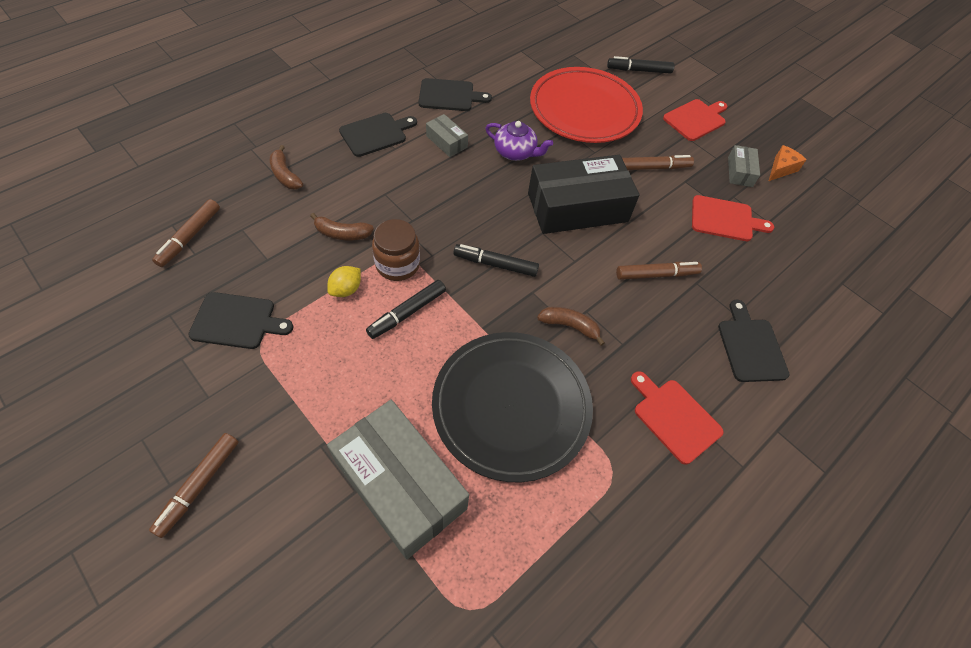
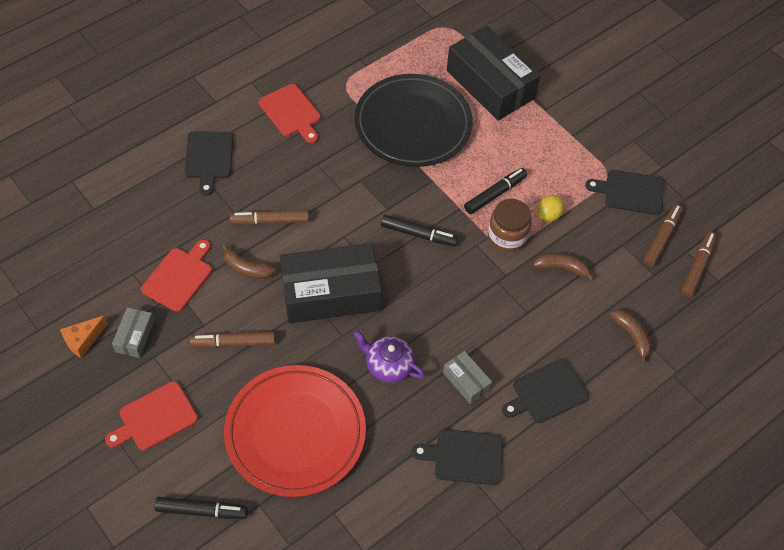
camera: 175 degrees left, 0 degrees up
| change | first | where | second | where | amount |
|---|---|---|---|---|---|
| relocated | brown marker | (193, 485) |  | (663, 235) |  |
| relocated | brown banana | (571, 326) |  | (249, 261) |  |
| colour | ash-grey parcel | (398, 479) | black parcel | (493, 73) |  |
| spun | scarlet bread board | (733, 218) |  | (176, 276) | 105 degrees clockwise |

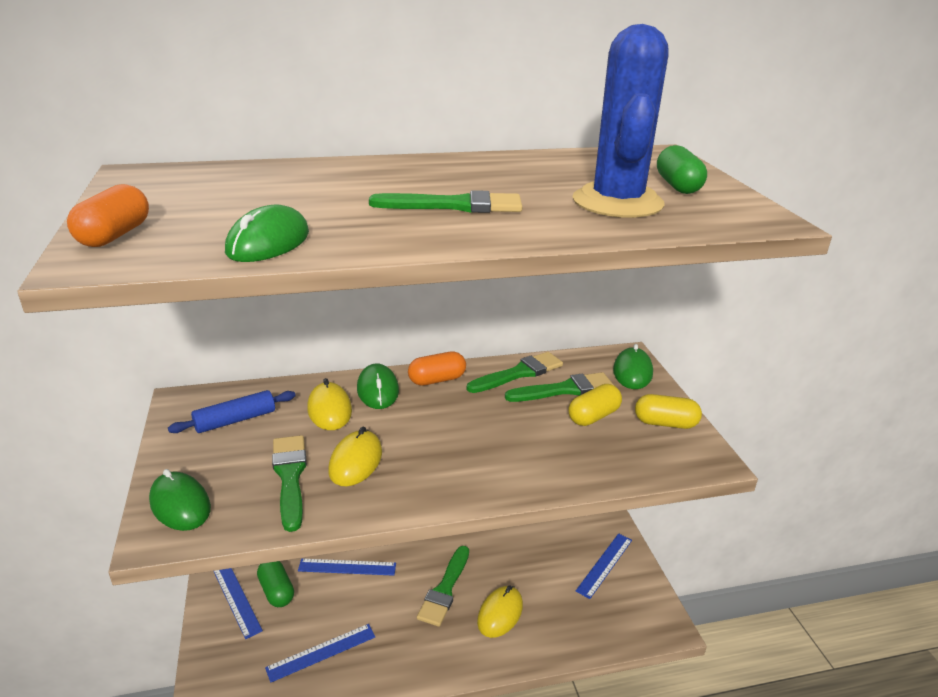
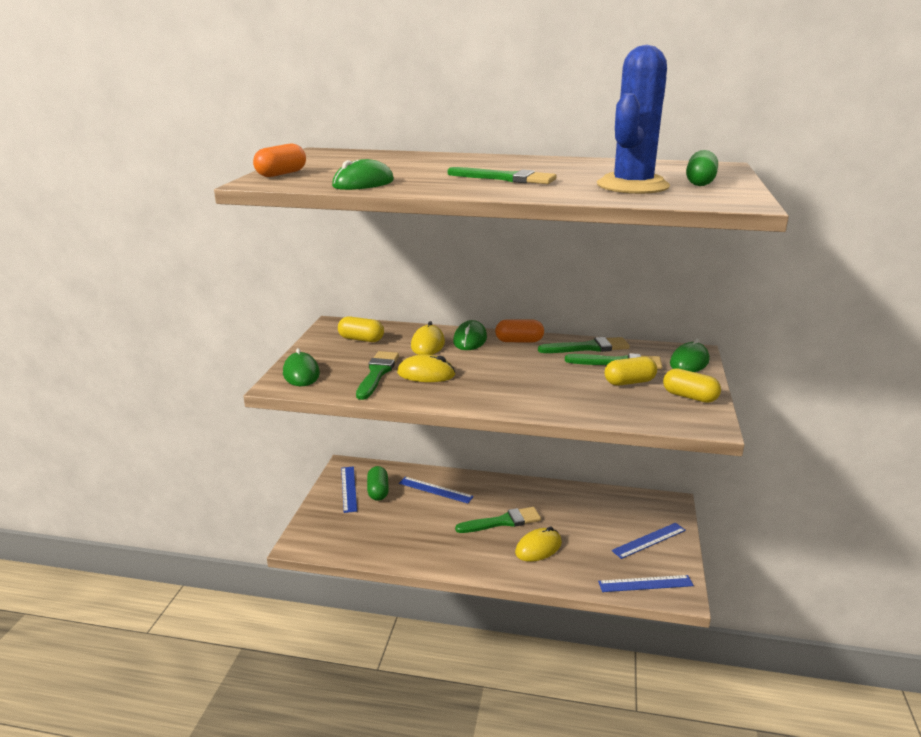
camera: 25 degrees right, 5 degrees down
| change | first | where | second | where | amount |
|---|---|---|---|---|---|
| relocated | blue ruler | (320, 653) |  | (646, 583) |  |
| exchanged | blue pastry roller | (232, 411) | bright yellow capsule | (361, 329) |  |
| spun | bright yellow PC mouse | (355, 456) |  | (426, 368) | 60 degrees clockwise |
| spun | green paintbrush | (443, 586) |  | (498, 520) | 150 degrees counterclockwise |

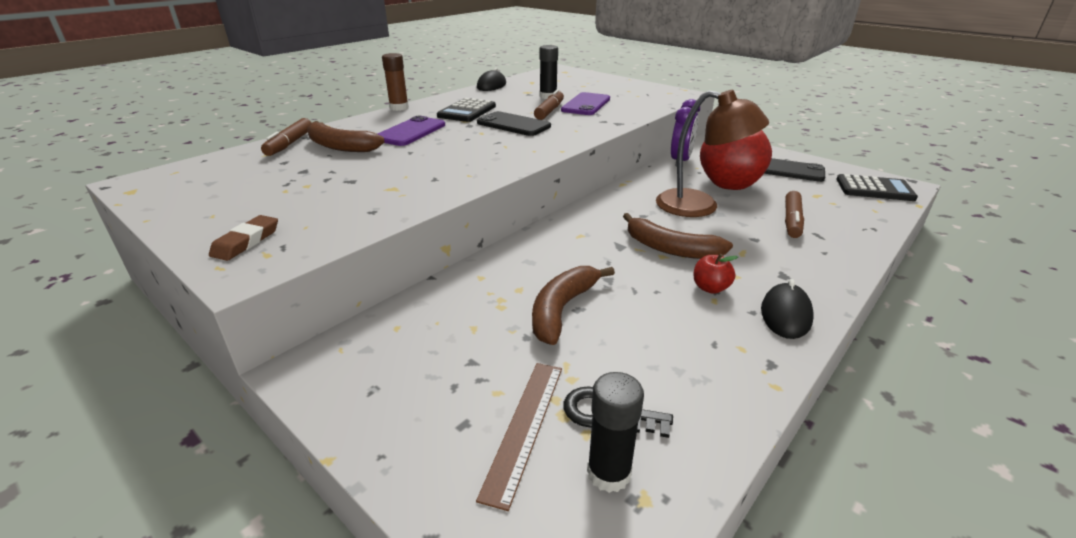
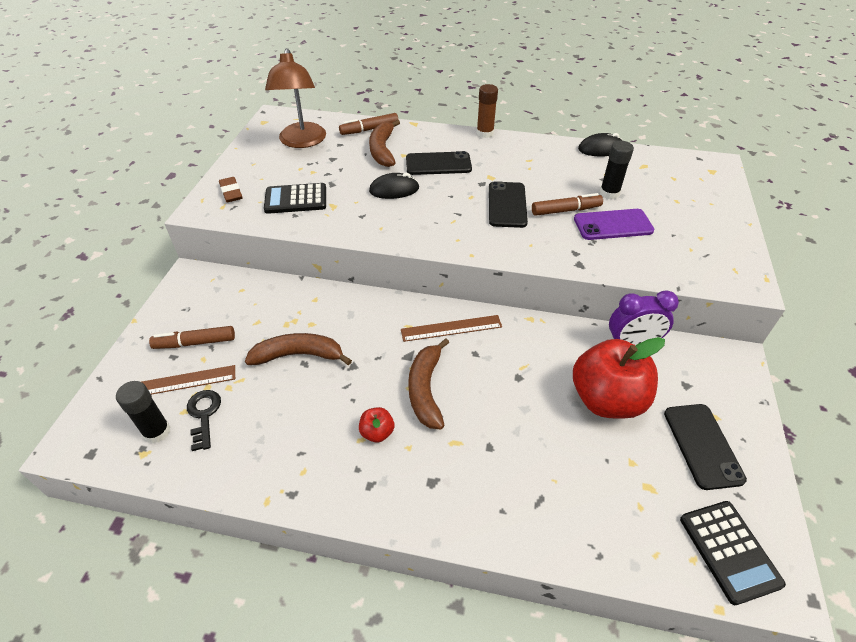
camera: 60 degrees right, 15 degrees up
| change | first | where | second | where | amount |
|---|---|---|---|---|---|
| appeared |  |  | brown ruler | (451, 328) |  |
| relocated | black adding machine | (466, 110) |  | (295, 198) |  |
| relocated | brown lamp | (712, 153) |  | (295, 98) |  |
| relocated | black PC mouse | (787, 309) |  | (394, 186) |  |
| relocated | brown marker | (794, 214) |  | (192, 337) |  |
| colour | purple phone | (411, 130) | black phone | (439, 163) |  |
| spun | brown eraser | (243, 238) |  | (230, 189) | 75 degrees clockwise |

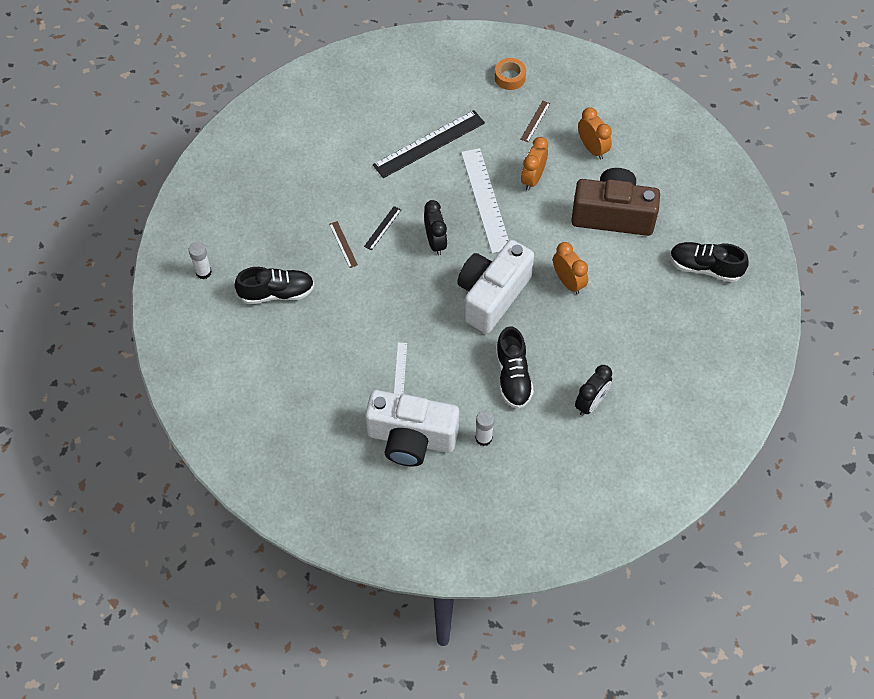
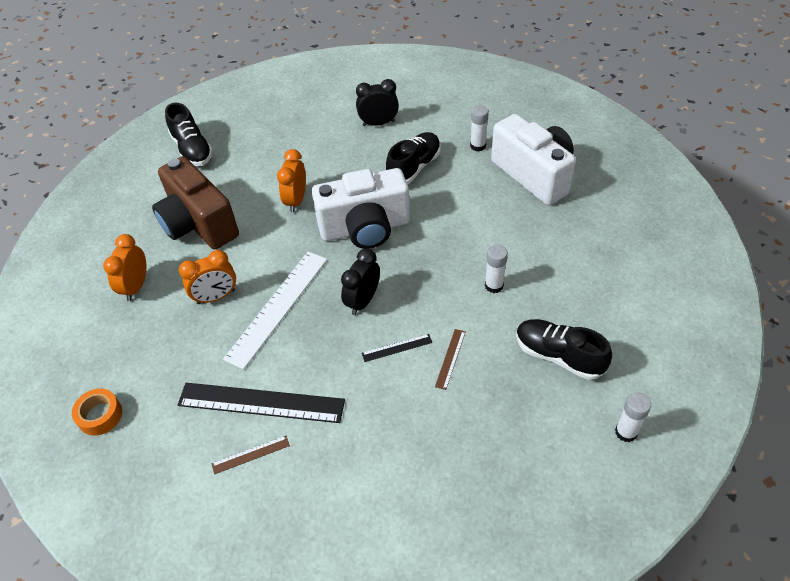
camera: 135 degrees left, 10 degrees down
| change | first | where | second | where | amount |
|---|---|---|---|---|---|
| missing | snow-white ruler | (400, 369) |  |  |  |
| appeared |  |  | snow-white stick of glue | (496, 269) |  |
| relocated | brown ruler | (535, 121) |  | (250, 455) |  |

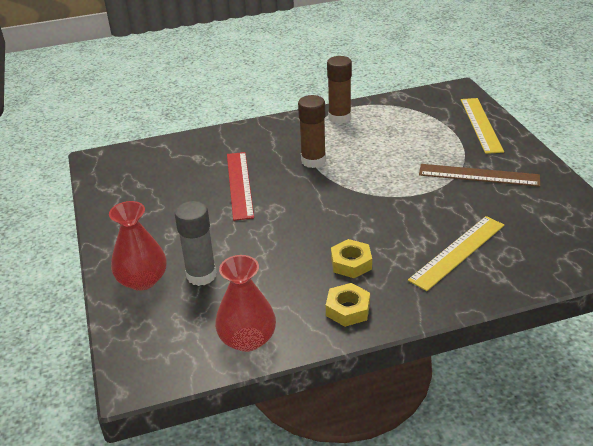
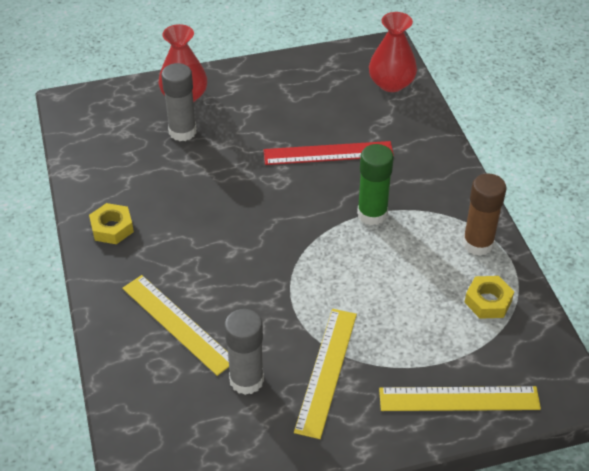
camera: 90 degrees right, 10 degrees up
| change | first | where | second | where | amount |
|---|---|---|---|---|---|
| appeared |  |  | ash-grey stick of glue | (244, 352) |  |
| relocated | scarlet tall vase | (245, 303) |  | (393, 52) |  |
| relocated | bright yellow nut | (351, 258) |  | (489, 297) |  |
| colour | brown stick of glue | (312, 131) | green stick of glue | (375, 184) |  |
| colour | brown ruler | (479, 175) | bright yellow ruler | (325, 374) |  |

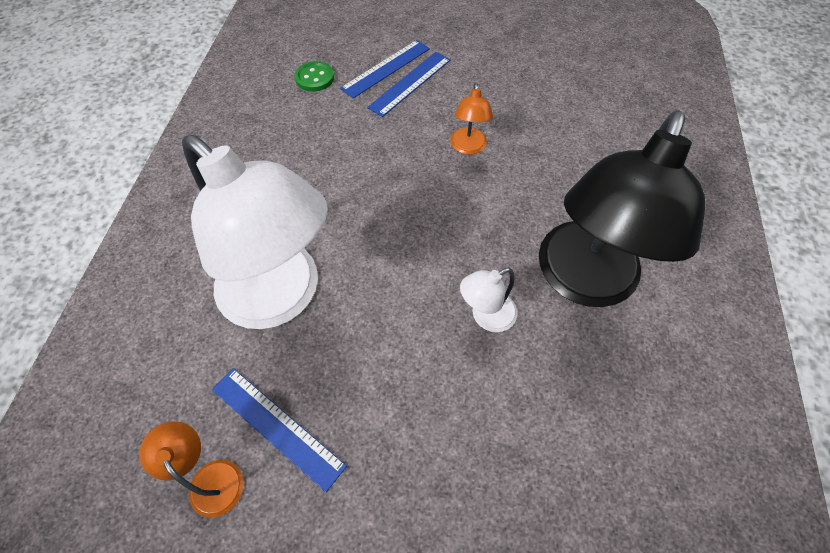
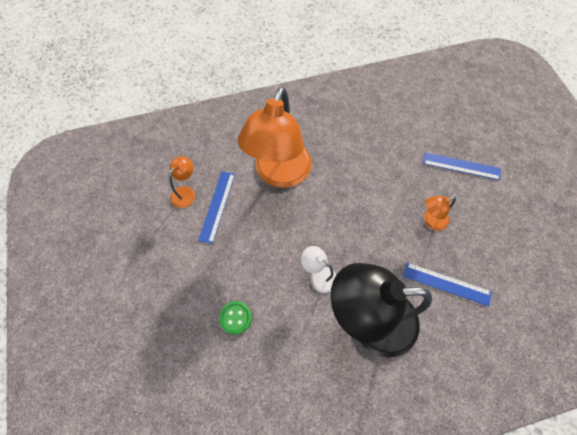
camera: 65 degrees right, 5 degrees up
| change | first | where | second | where | amount |
|---|---|---|---|---|---|
| relocated | green button | (314, 76) |  | (235, 318) |  |
| relocated | blue ruler | (385, 69) |  | (447, 284) |  |
| colour | snow-white lamp | (255, 232) | orange lamp | (275, 137) |  |

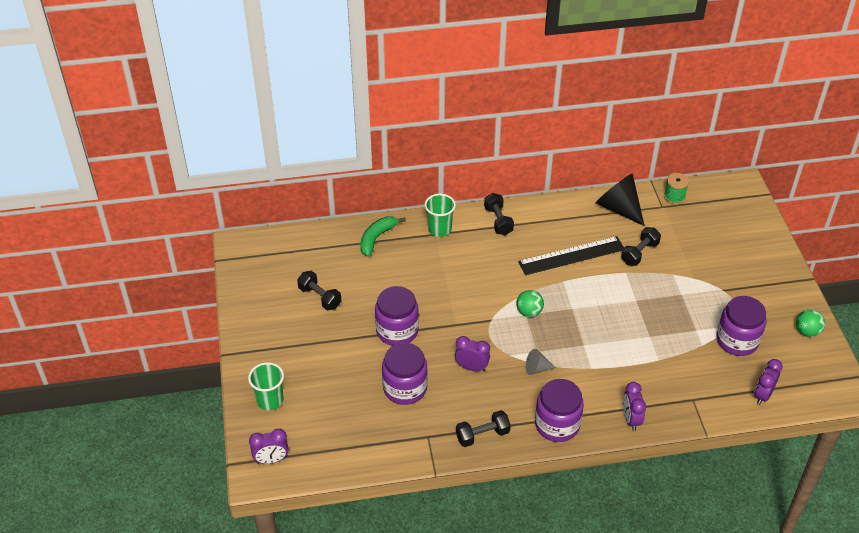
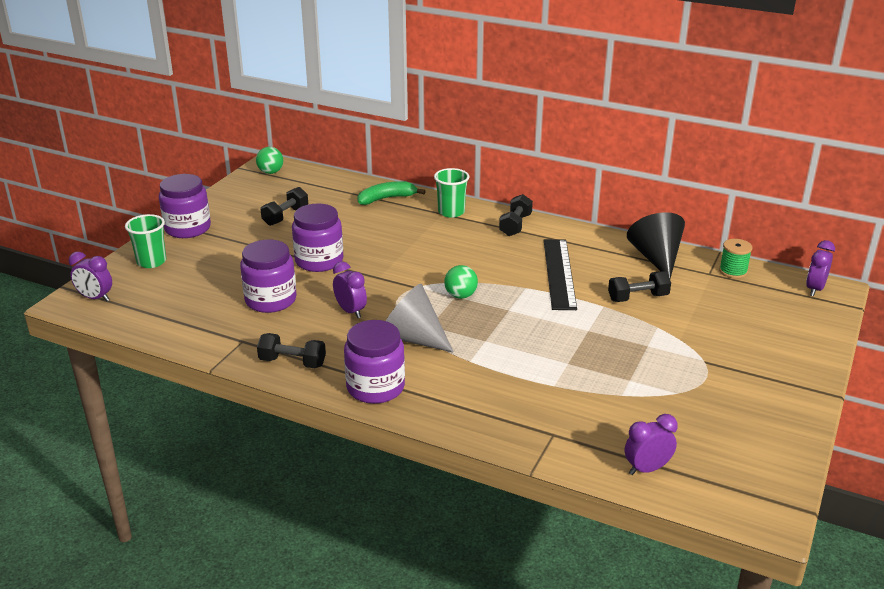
camera: 35 degrees right, 15 degrees down
| change | first | where | second | where | amount |
|---|---|---|---|---|---|
| relocated | purple clock | (634, 406) |  | (820, 268) |  |
| relocated | purple preserve jar | (741, 326) |  | (185, 206) |  |
| relocated | green ball | (810, 323) |  | (269, 160) |  |
| spun | black hand weight | (319, 290) |  | (284, 206) | 45 degrees clockwise |
| spun | black ruler | (571, 255) |  | (560, 274) | 75 degrees clockwise |
| size | ash-grey cone shape | (541, 362) |  | (419, 318) | x1.96 |

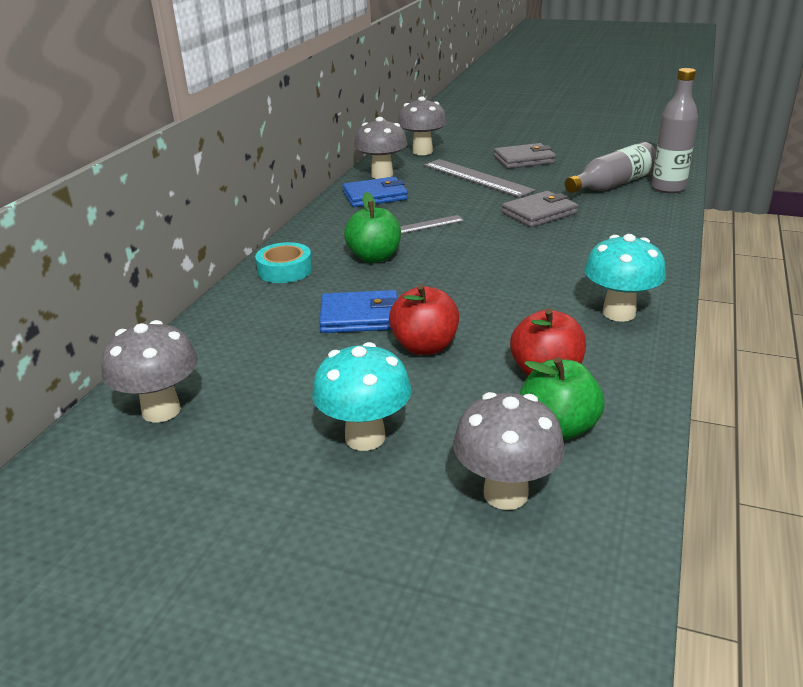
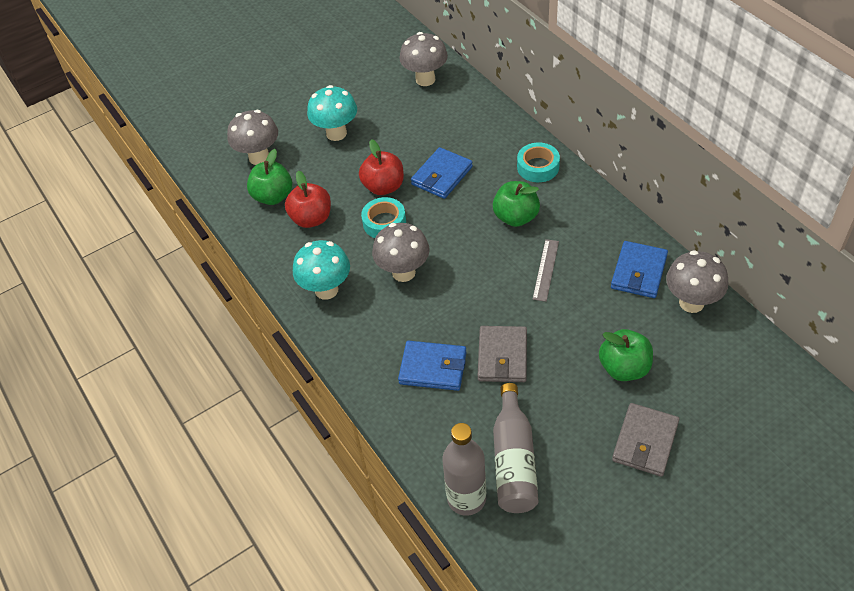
camera: 130 degrees right, 20 degrees up
| change | first | where | second | where | amount |
|---|---|---|---|---|---|
| appeared |  |  | teal tape | (383, 217) |  |
| appeared |  |  | blue wallet | (432, 366) |  |
| relocated | ash-grey fungus | (422, 125) |  | (401, 252) |  |
| exchanged | ash-grey ruler | (480, 178) | green apple | (626, 355) |  |

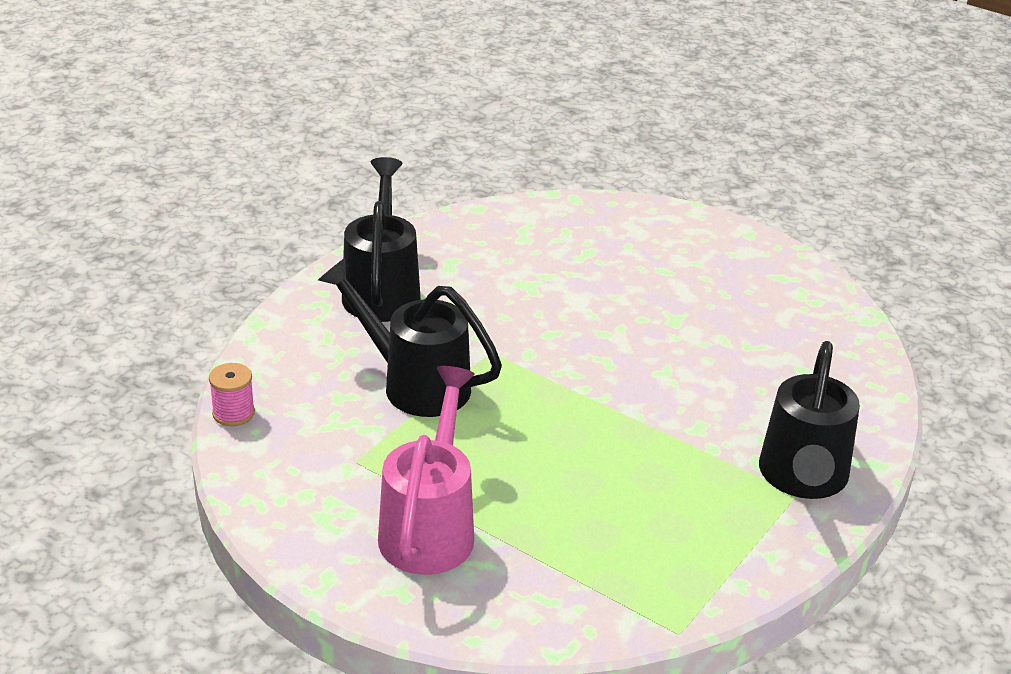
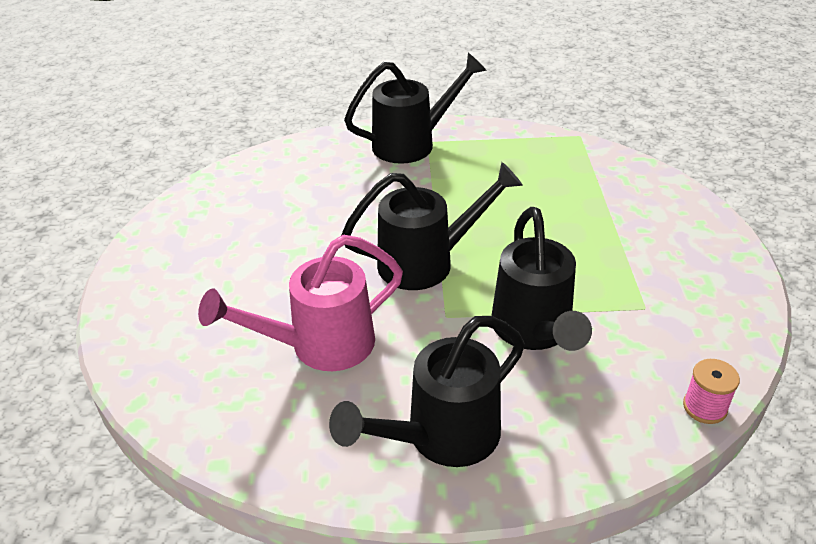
camera: 125 degrees left, 5 degrees up
| change | first | where | second | where | amount |
|---|---|---|---|---|---|
| appeared |  |  | black watering pot | (432, 226) |  |
| relocated | rosy watering pot | (426, 470) |  | (300, 303) |  |

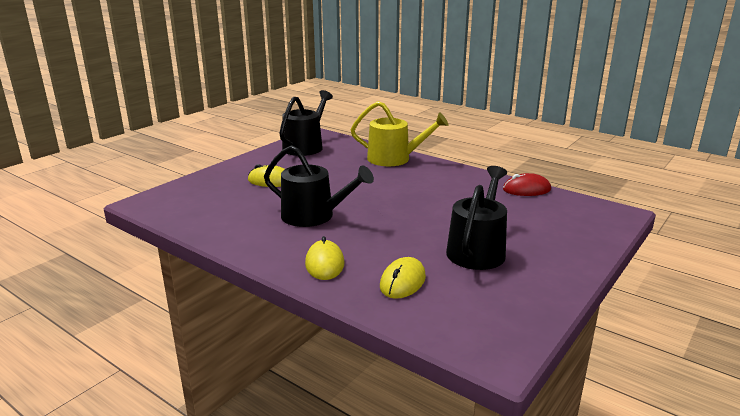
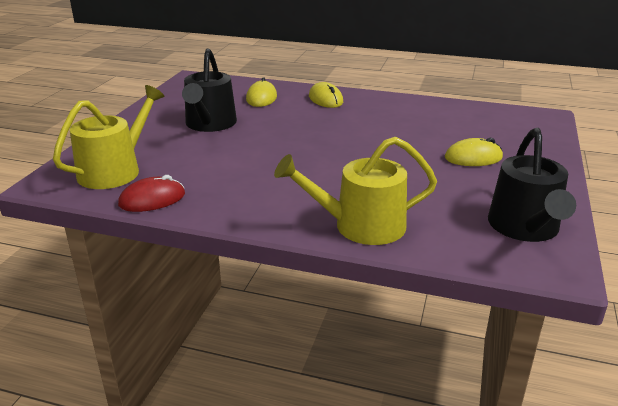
camera: 160 degrees right, 5 degrees up
| change | first | where | second | where | amount |
|---|---|---|---|---|---|
| missing | black watering pot | (319, 186) |  |  |  |
| appeared |  |  | bright yellow watering pot | (108, 137) |  |

